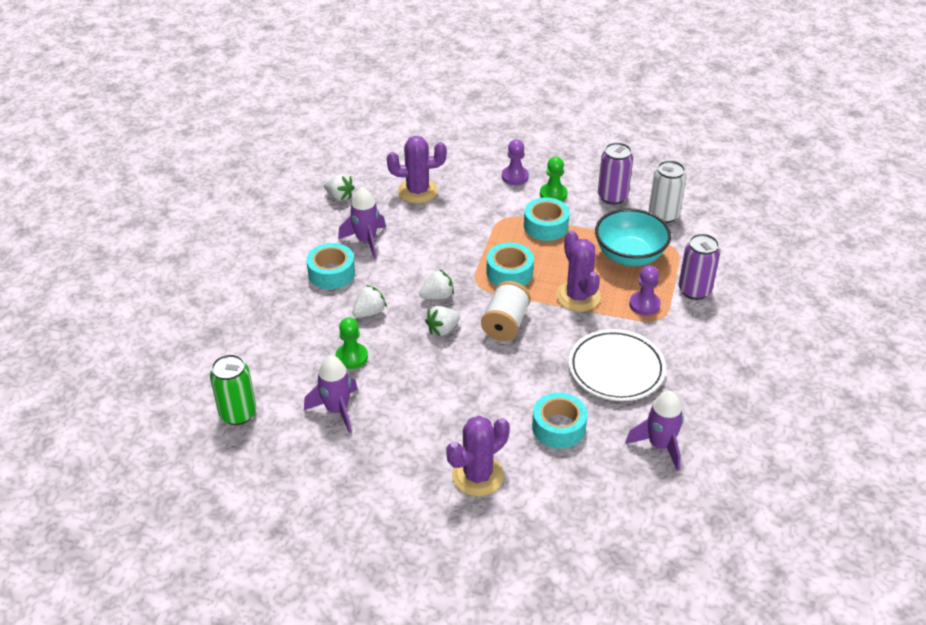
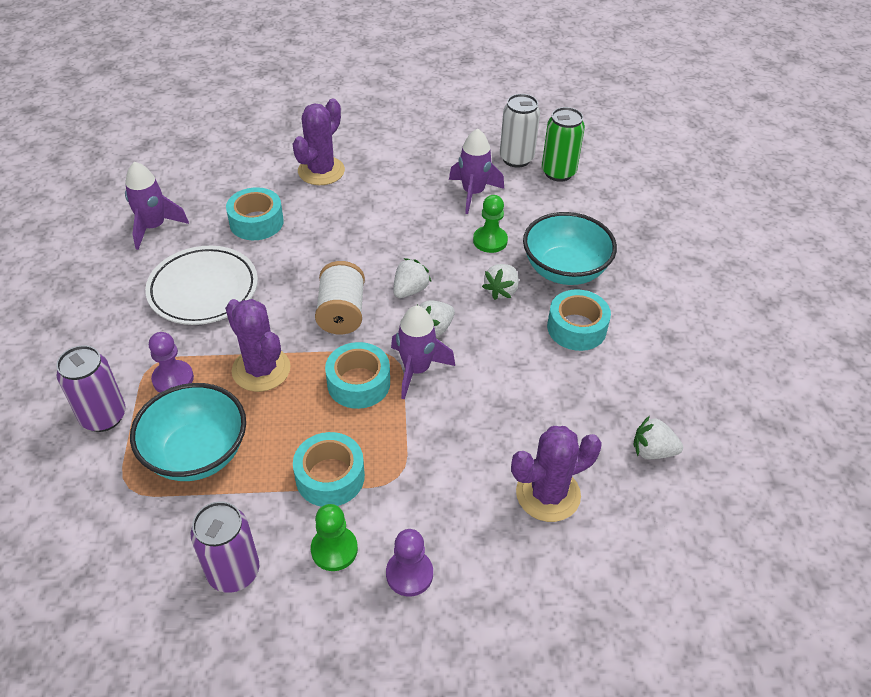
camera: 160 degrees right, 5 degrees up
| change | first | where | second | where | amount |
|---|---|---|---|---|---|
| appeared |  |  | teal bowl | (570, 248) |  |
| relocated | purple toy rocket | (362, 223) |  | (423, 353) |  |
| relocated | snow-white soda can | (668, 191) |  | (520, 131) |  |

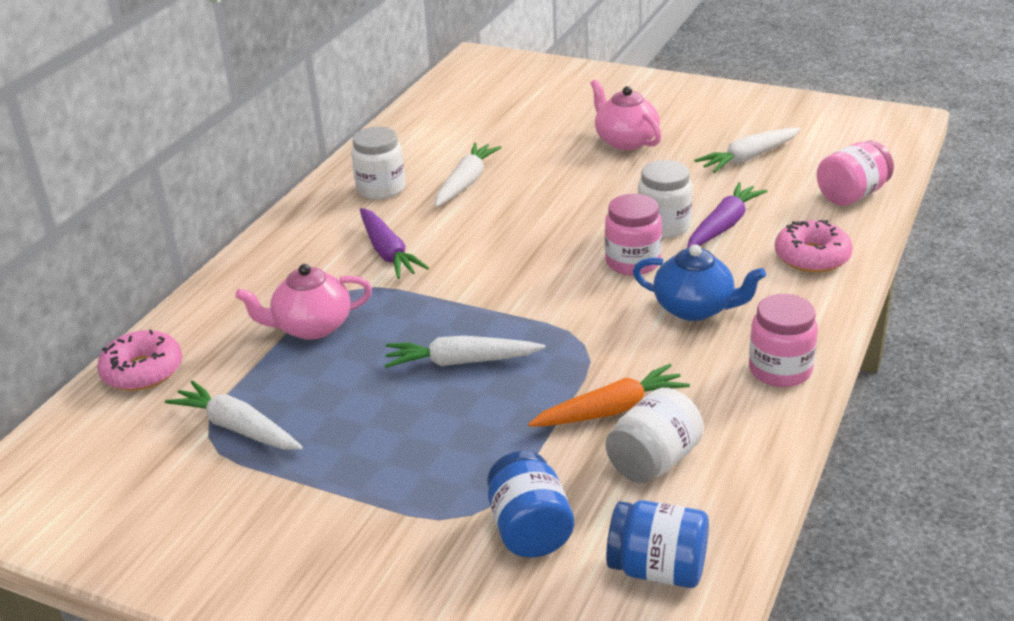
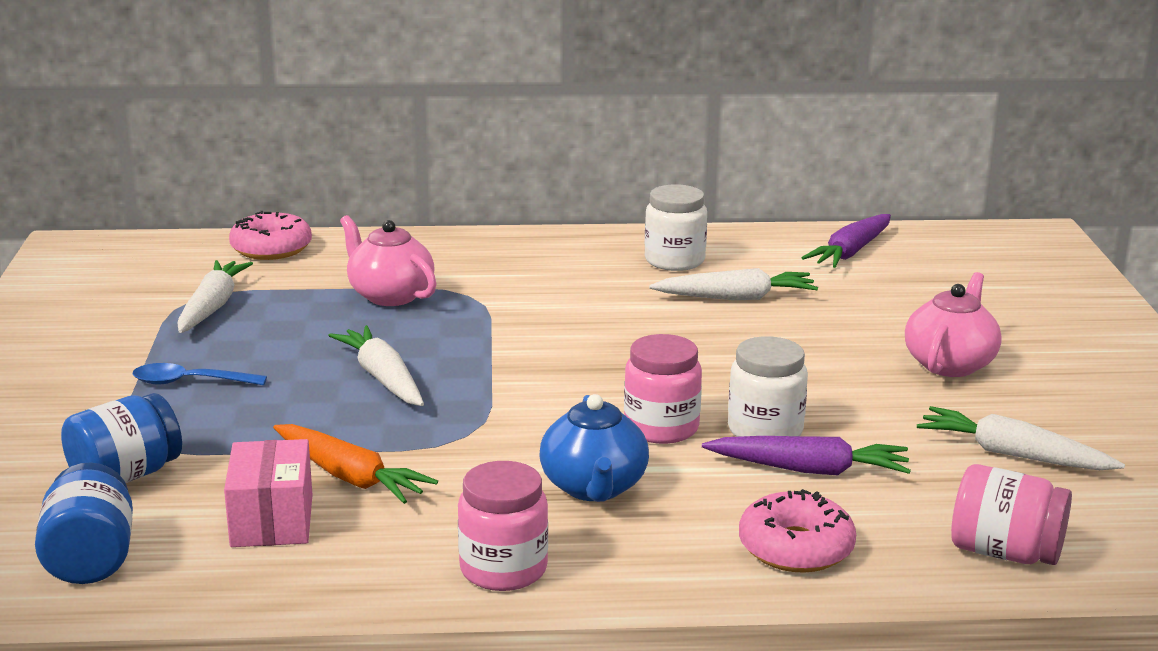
camera: 60 degrees right, 10 degrees down
| change | first | where | second | where | amount |
|---|---|---|---|---|---|
| appeared |  |  | blue tablespoon | (200, 374) |  |
| relocated | purple toy carrot | (394, 243) |  | (846, 241) |  |
| exchanged | snow-white preserve jar | (654, 435) | rosy parcel | (268, 493) |  |

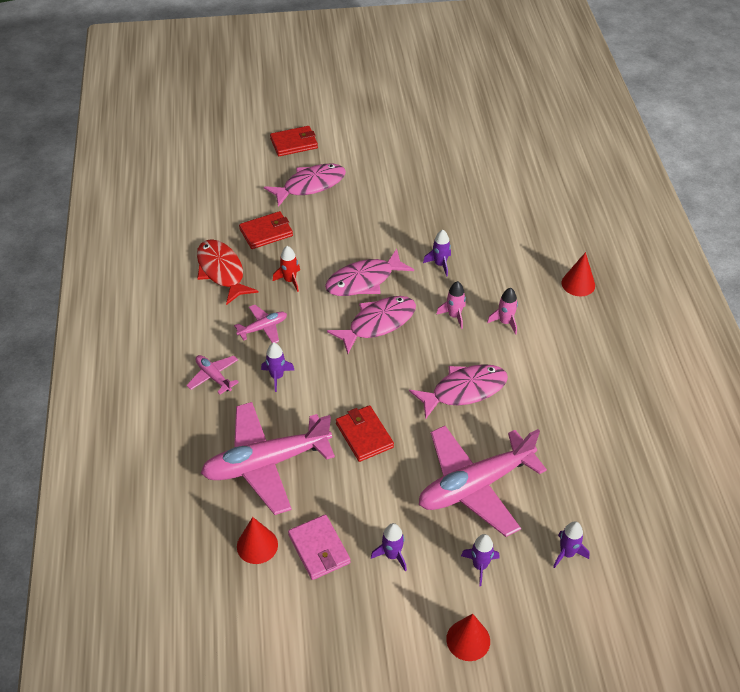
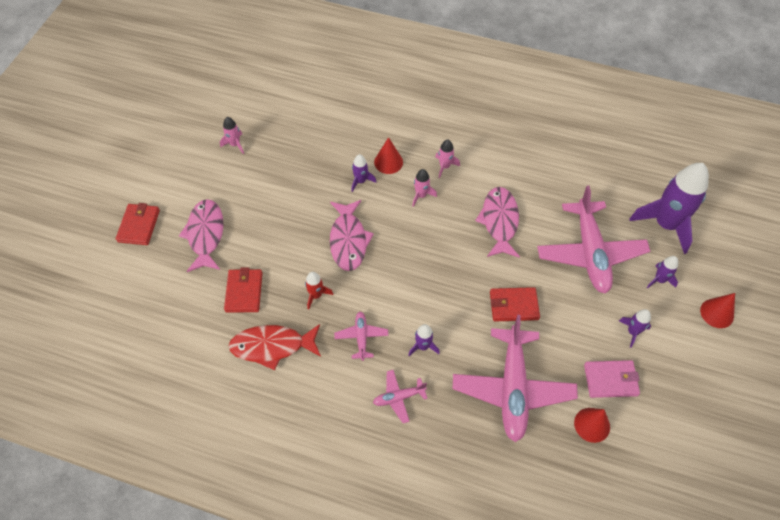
camera: 65 degrees left, 10 degrees up
| change | first | where | second | where | amount |
|---|---|---|---|---|---|
| missing | rosy fish figure | (371, 325) |  |  |  |
| appeared |  |  | rosy toy rocket | (232, 135) |  |
| relocated | scarlet cone shape | (578, 274) |  | (388, 155) |  |
| size | purple toy rocket | (571, 544) |  | (669, 208) | x2.24 |

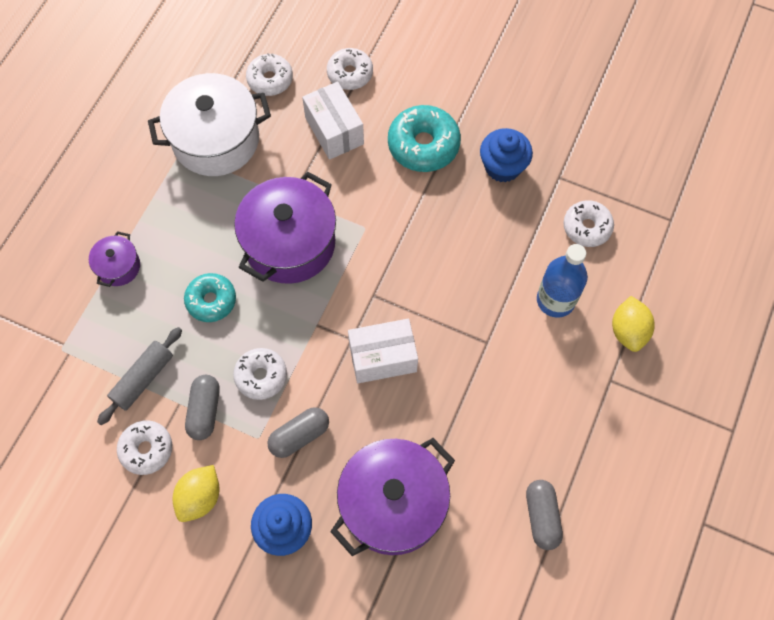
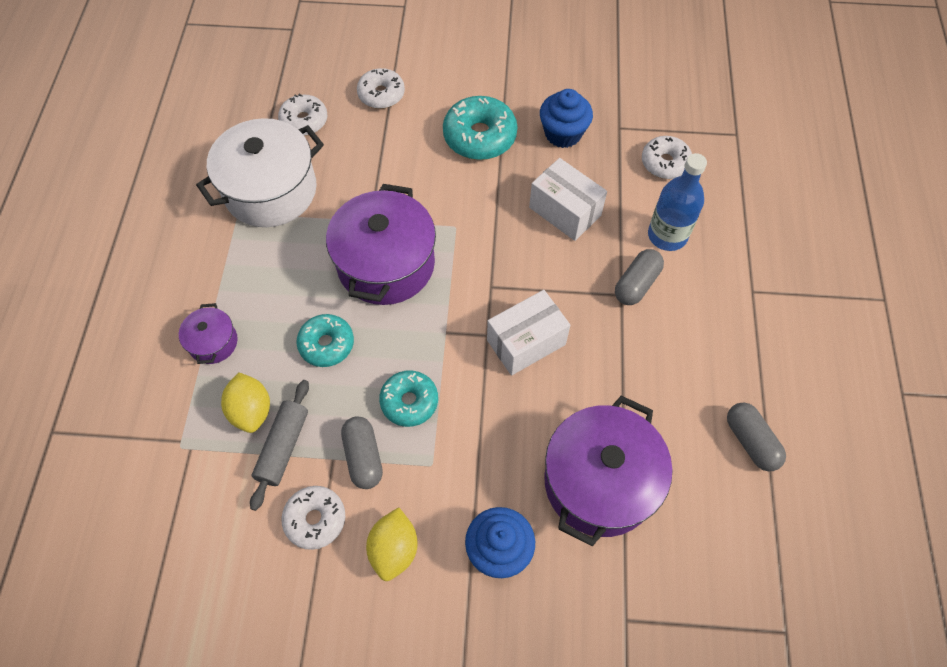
camera: 20 degrees left, 5 degrees down
| change | first | where | second | where | amount |
|---|---|---|---|---|---|
| relocated | ash-grey capsule | (298, 432) |  | (639, 277) |  |
| relocated | snow-white parcel | (333, 120) |  | (568, 199) |  |
| relocated | bright yellow toy lemon | (633, 324) |  | (245, 403) |  |
| colour | snow-white doughnut | (260, 374) | teal doughnut | (408, 398) |  |

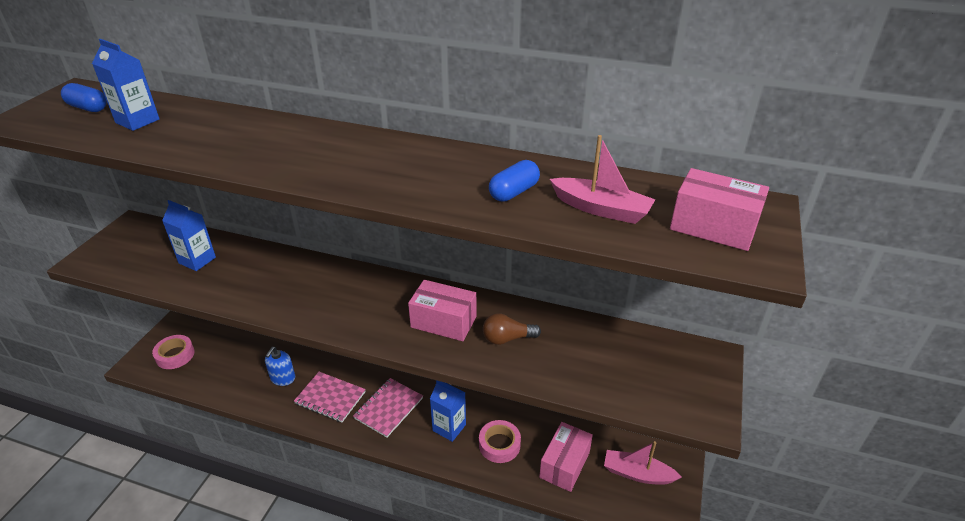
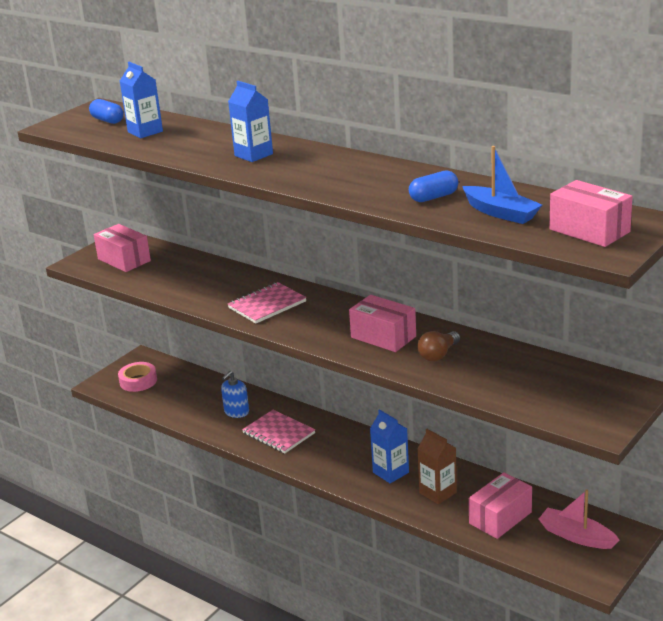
camera: 20 degrees right, 10 degrees down
| change | first | where | second | where | amount |
|---|---|---|---|---|---|
| appeared |  |  | rosy parcel | (122, 248) |  |
| relocated | blue milk carton | (189, 235) |  | (250, 121) |  |
| relocated | rosy notebook | (388, 407) |  | (267, 303) |  |
| exchanged | rosy tape | (500, 441) | brown milk carton | (437, 467) |  |
| colour | rosy boat | (602, 179) | blue boat | (502, 185) |  |
| spun | brown lightbulb | (512, 329) |  | (439, 346) | 60 degrees counterclockwise |

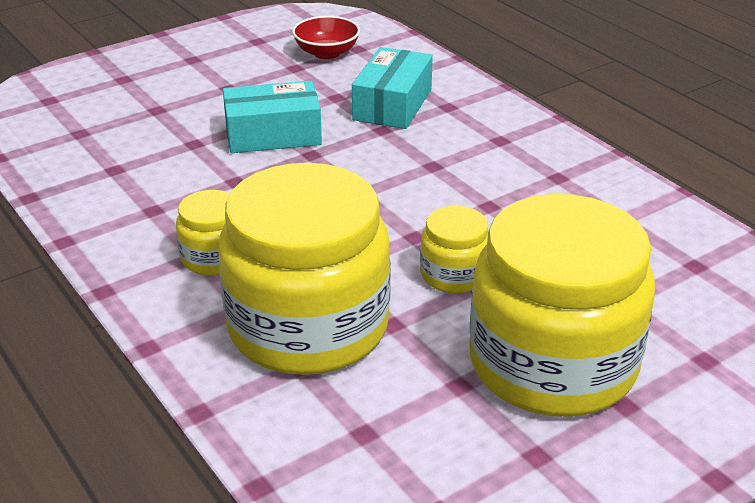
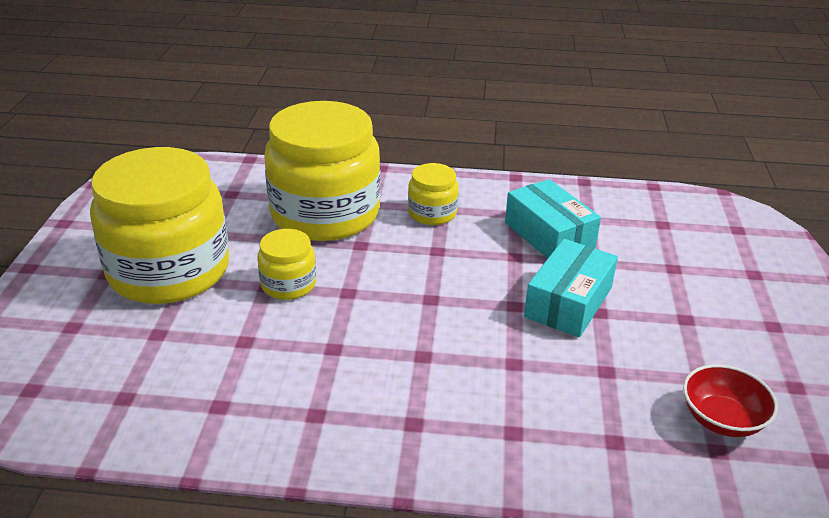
camera: 130 degrees right, 0 degrees up
| change | first | where | second | where | amount |
|---|---|---|---|---|---|
| relocated | teal parcel | (392, 88) |  | (553, 218) |  |

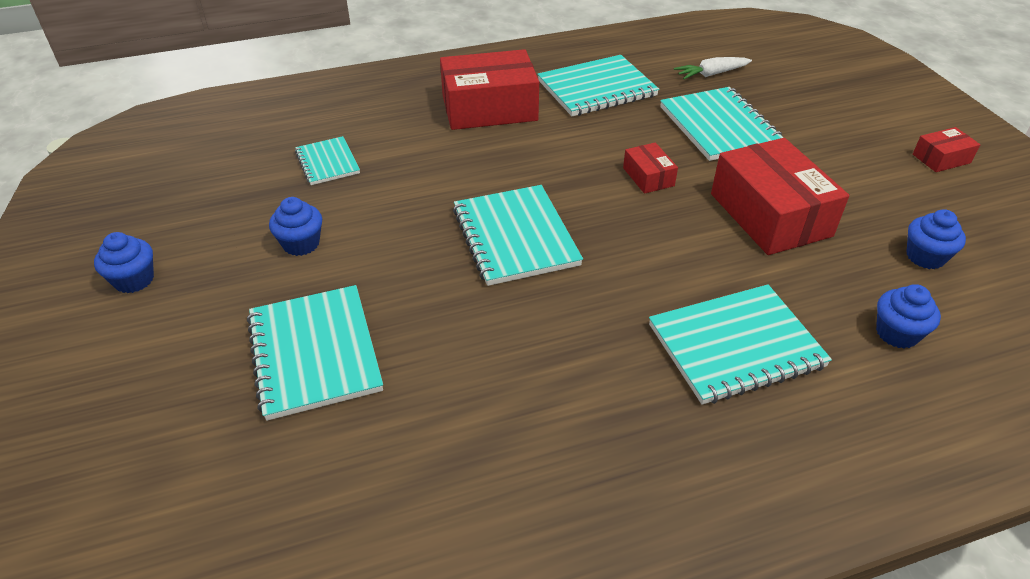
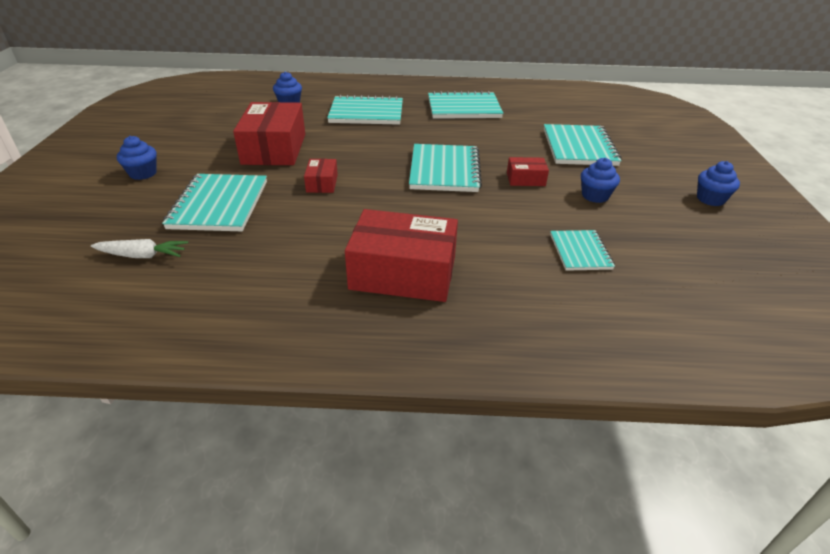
camera: 160 degrees left, 5 degrees down
| change | first | where | second | where | amount |
|---|---|---|---|---|---|
| relocated | teal notebook | (598, 85) |  | (465, 105) |  |
| relocated | blue fairy cake | (936, 239) |  | (137, 158) |  |
| relocated | scarlet parcel | (946, 149) |  | (528, 171) |  |

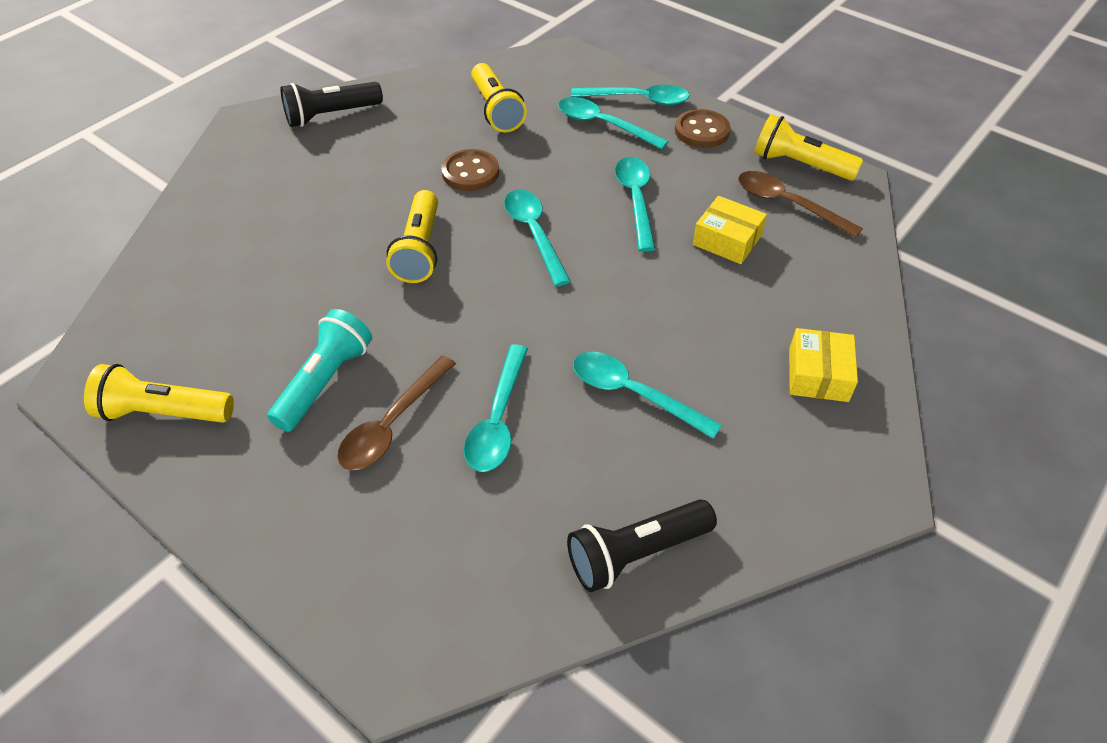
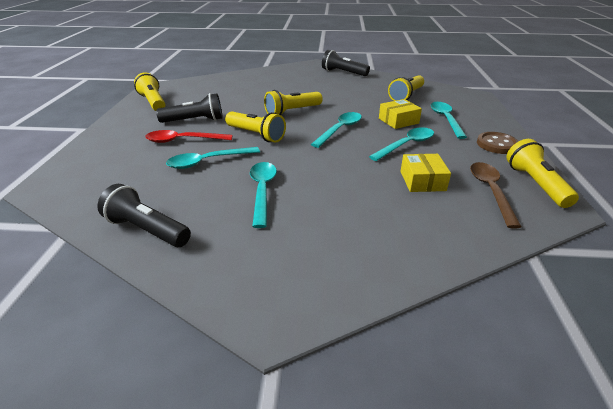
camera: 55 degrees right, 15 degrees down
| change | first | where | second | where | amount |
|---|---|---|---|---|---|
| missing | brown button | (470, 170) |  |  |  |
| missing | teal tablespoon | (630, 95) |  |  |  |
| appeared |  |  | bright yellow pocket torch | (255, 127) |  |
| relocated | bright yellow parcel | (823, 365) |  | (400, 114) |  |
| colour | teal pocket torch | (319, 370) | black pocket torch | (189, 108) |  |
| colour | brown tablespoon | (396, 412) | scarlet tablespoon | (189, 136) |  |

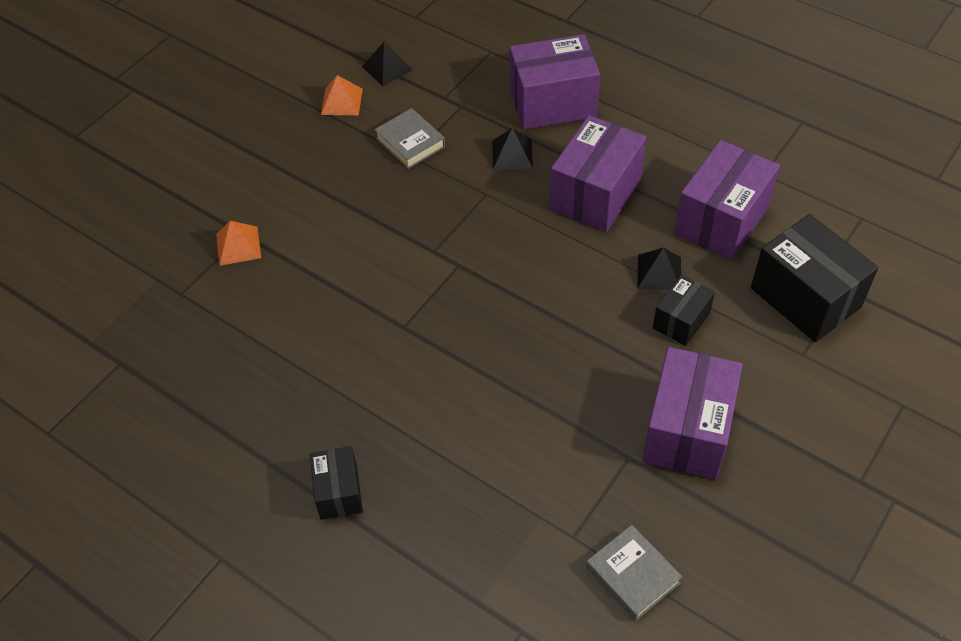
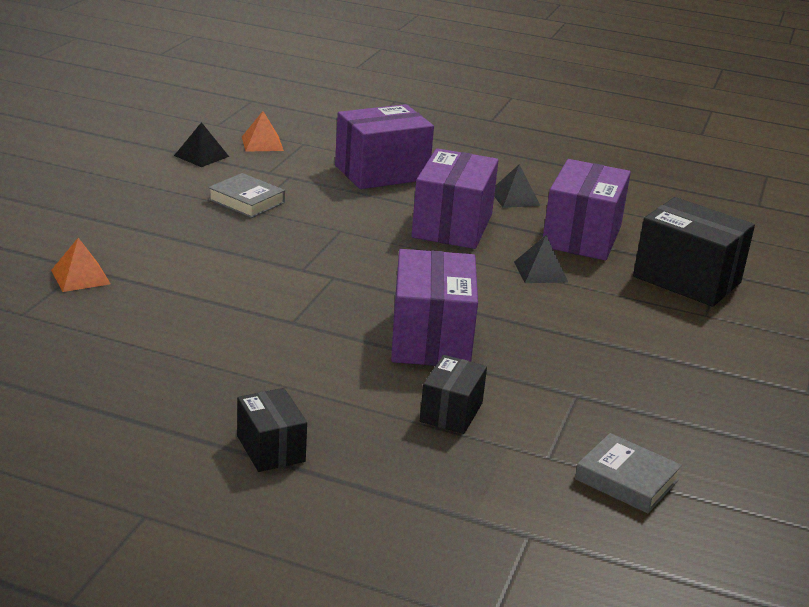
camera: 20 degrees left, 25 degrees down
| change | first | where | second | where | amount |
|---|---|---|---|---|---|
| relocated | orange solid pyramid | (342, 95) |  | (263, 131) |  |
| relocated | black solid pyramid | (512, 148) |  | (517, 186) |  |
| relocated | purple parcel | (692, 413) |  | (434, 307) |  |
| relocated | black parcel | (684, 310) |  | (453, 394) |  |

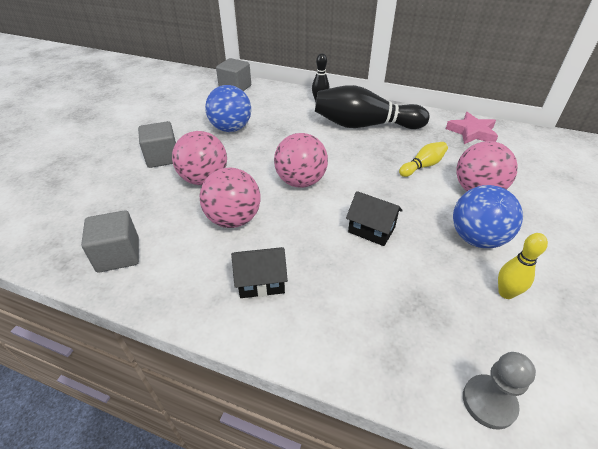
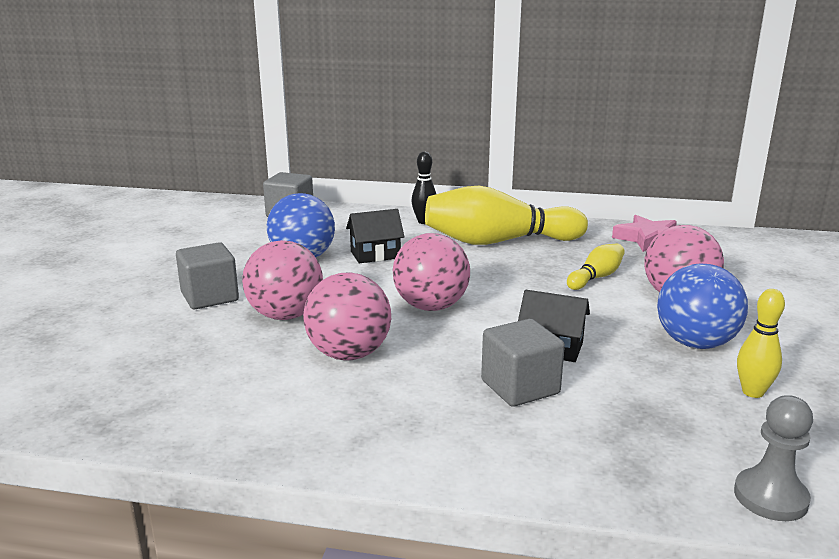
camera: 10 degrees left, 20 degrees down
| change | first | where | second | where | amount |
|---|---|---|---|---|---|
| relocated | ash-grey cube | (110, 241) |  | (523, 363) |  |
| relocated | black house | (259, 272) |  | (375, 236) |  |
| colour | black bowling pin | (372, 107) | bright yellow bowling pin | (506, 215) |  |

